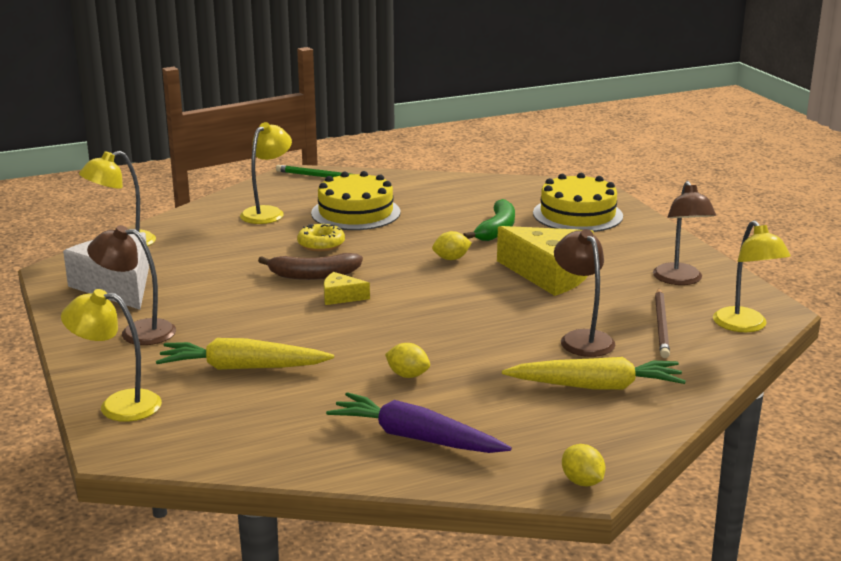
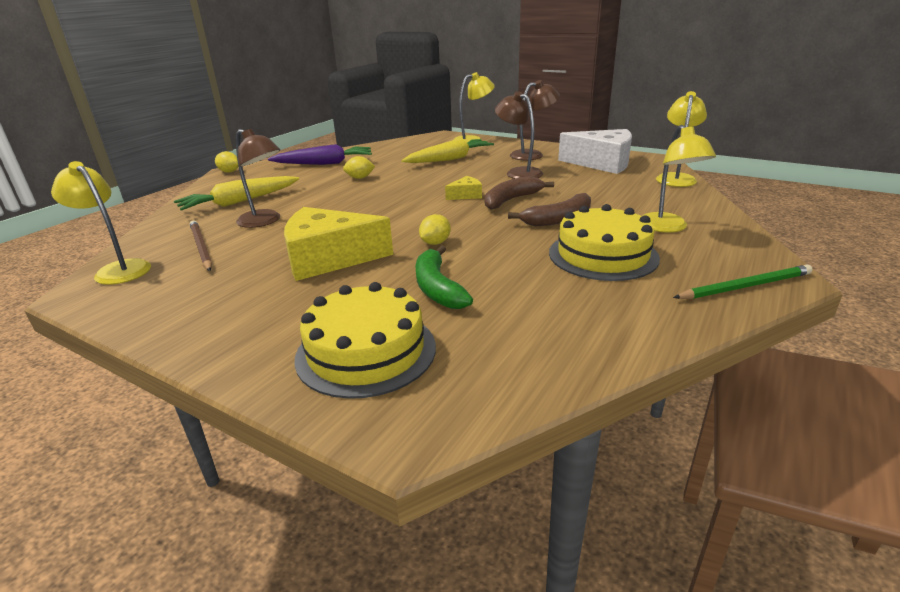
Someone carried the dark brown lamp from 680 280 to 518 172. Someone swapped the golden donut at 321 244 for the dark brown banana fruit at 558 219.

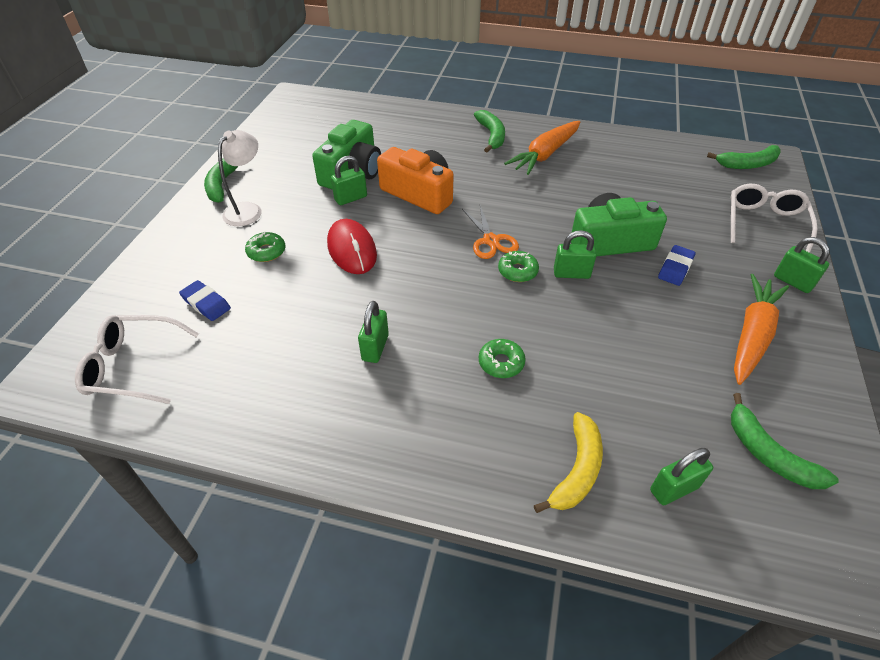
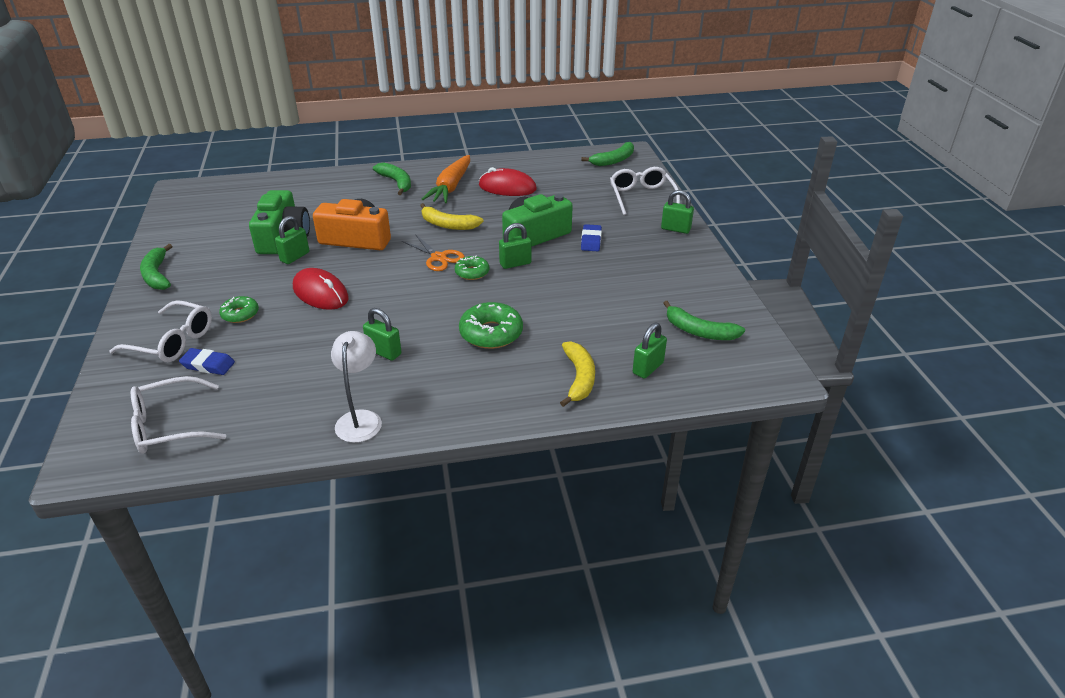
Someone carried the pure white lamp from 248 210 to 360 419. Someone took away the bright orange carrot at 752 335. Someone rotated the leaf-green padlock at 375 348 by 45 degrees counterclockwise. Someone scaled the leaf-green donut at 501 363 by 1.65. Someone put down the scarlet PC mouse at 507 187. Someone put down the golden banana fruit at 448 225. Someone put down the pure white eyeglasses at 172 341.

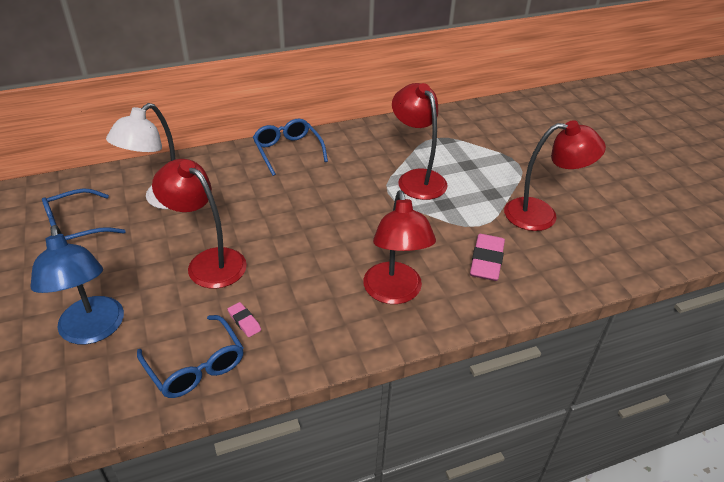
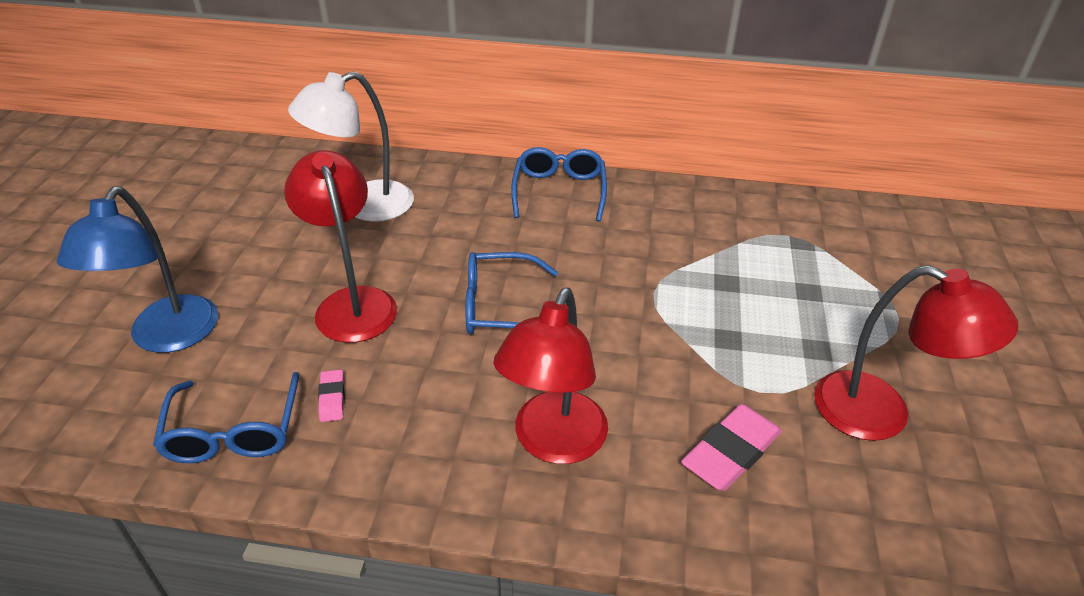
Someone took away the scarlet lamp at 417 178. Someone carried the blue eyeglasses from 76 227 to 499 307.

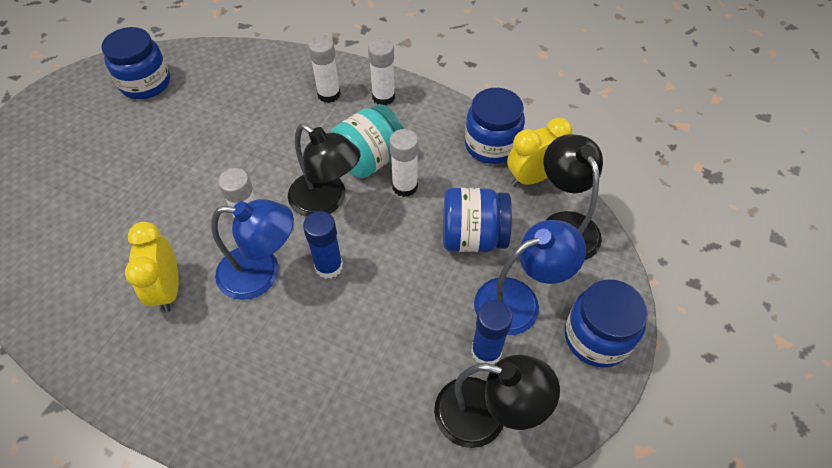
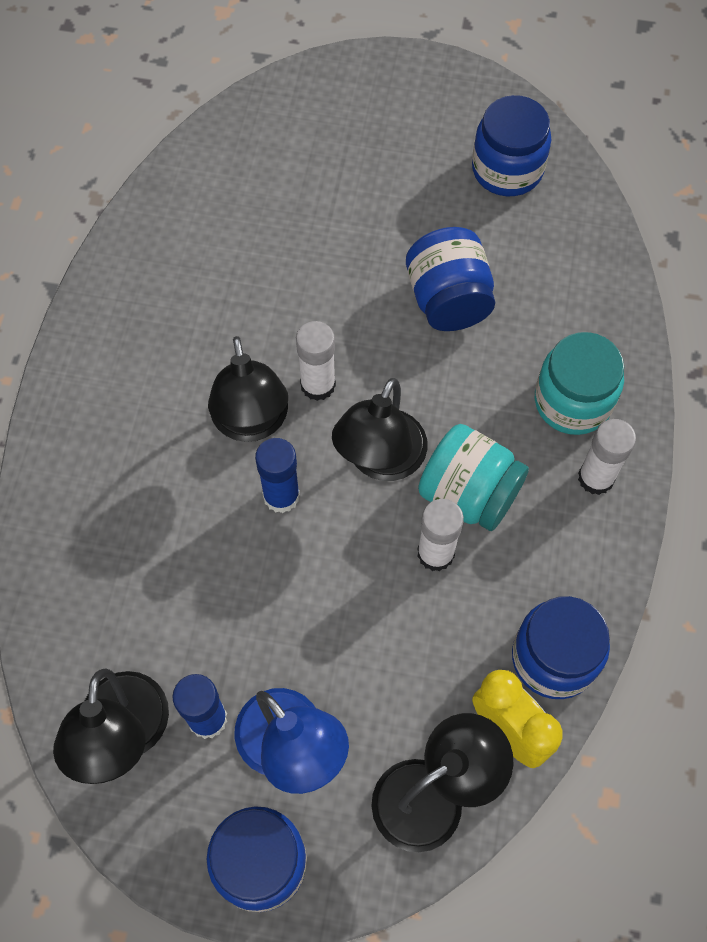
Someone swapped the pure white stick of glue at 329 94 for the aqua jar at 572 401. Someone carried the blue jar from 473 237 to 448 300. Someone repainted the blue lamp at 261 273, which became the jet-black lamp at 251 423. Someone took away the golden bedside clock at 168 289.

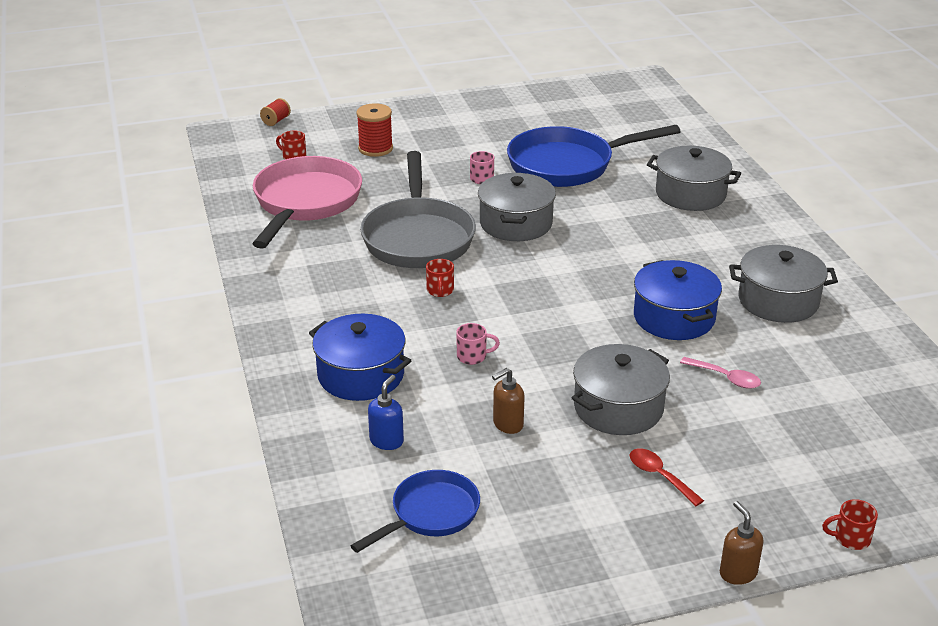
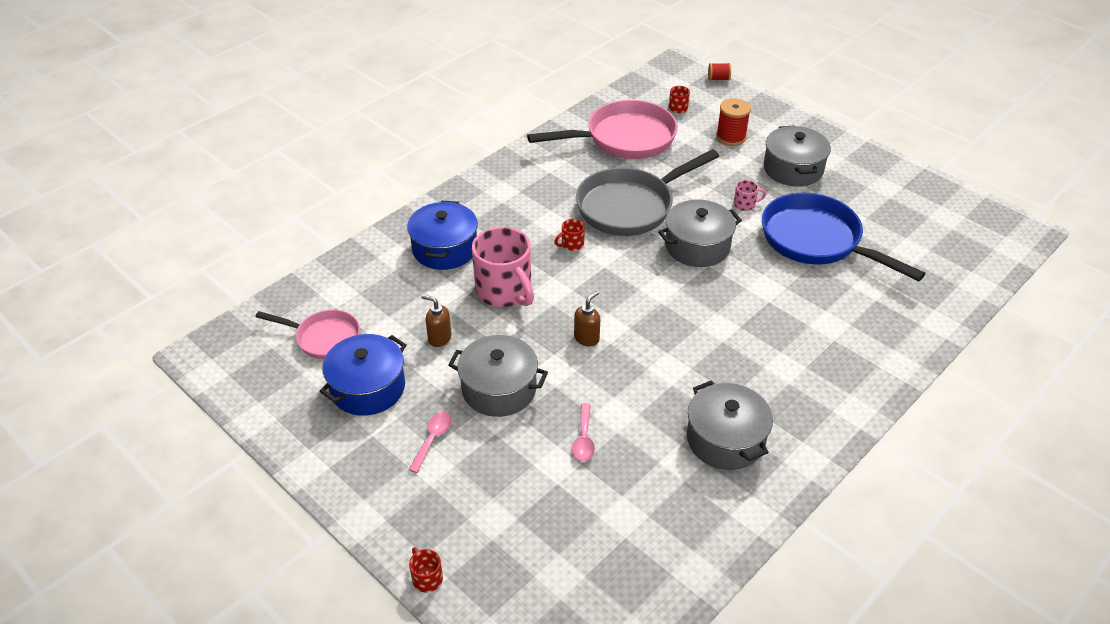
Someone carried the ash-grey pot from 690 194 to 793 169. Someone carried the blue pot from 674 318 to 368 388. Someone scaled the rosy tea mug at 473 356 by 2.37. Someone took away the blue pump bottle at 387 441. Someone repainted the scarlet tablespoon at 659 476, which became the rosy tablespoon at 433 439. Someone repainted the blue pan at 430 514, which became the rosy pan at 324 338. Someone carried the dark brown pump bottle from 737 573 to 586 338.

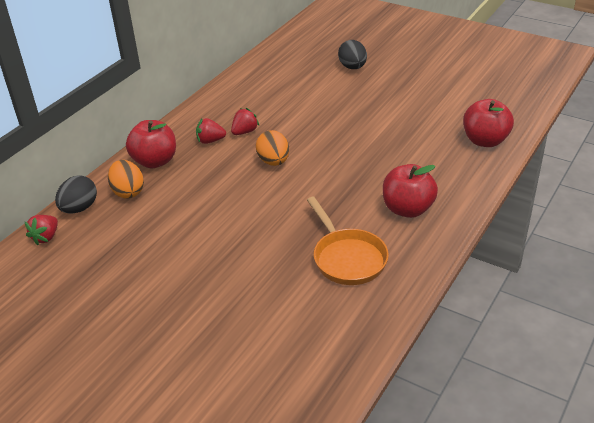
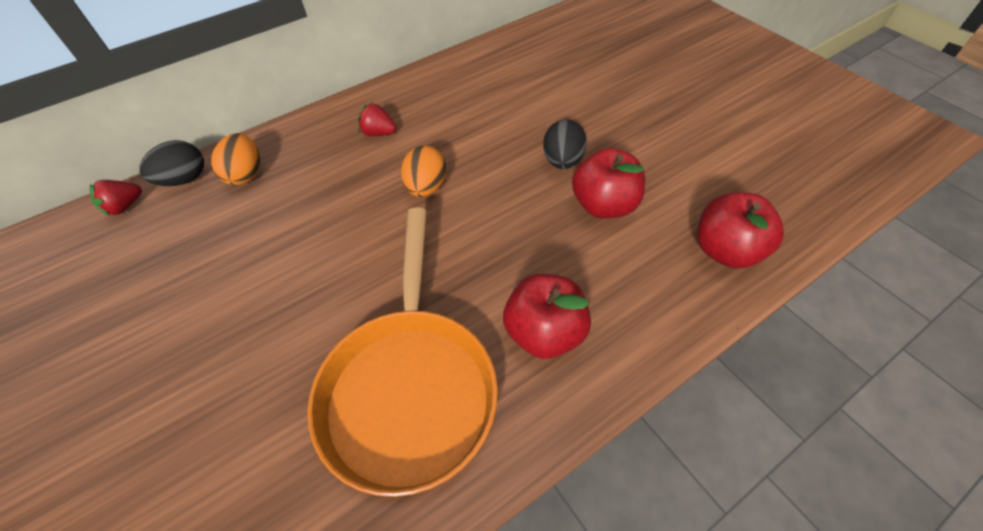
Someone carried the jet-black egg shape from 352 67 to 562 161. Someone took away the scarlet toy strawberry at 244 132. Someone carried the scarlet toy apple from 155 161 to 604 205. Someone scaled the bright orange pan at 347 258 by 1.59.

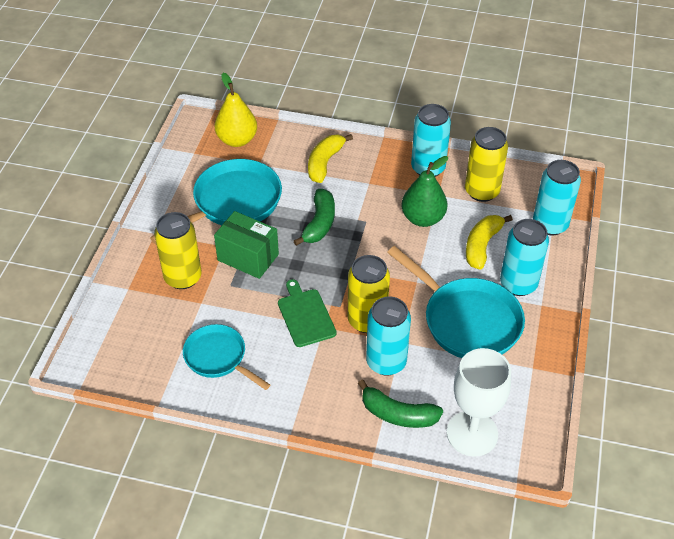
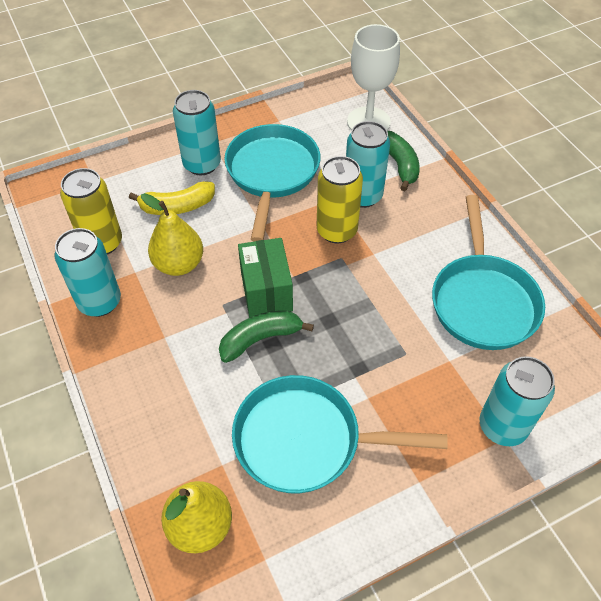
Someone took away the golden banana fruit at 324 163. Someone repainted the leaf-green toy pear at 423 218, which became the golden toy pear at 179 264. Someone carried the aqua can from 550 224 to 502 426. Someone carried the leaf-green box from 248 257 to 266 291. Someone took away the golden can at 183 277. Someone took away the leaf-green chopping board at 305 316. Someone scaled the aqua pan at 218 357 by 1.61.

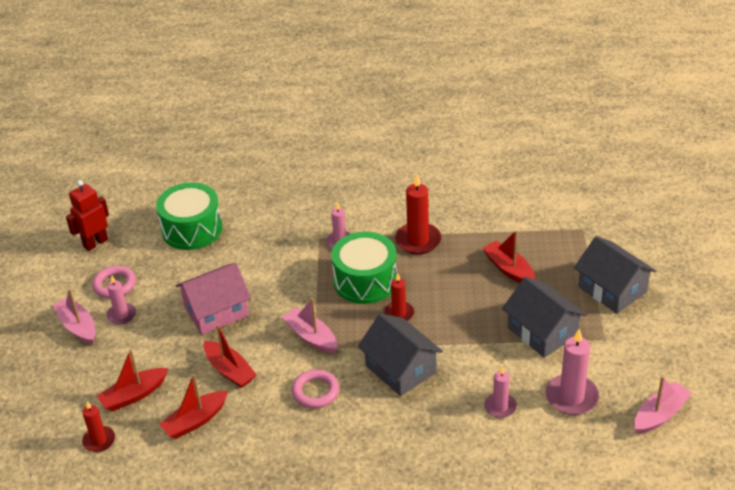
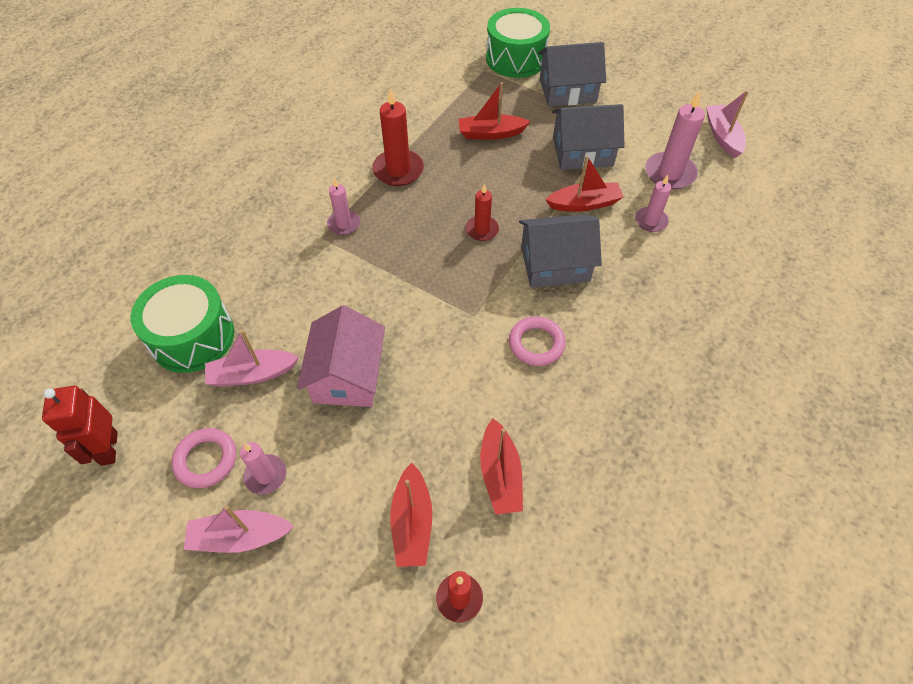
Someone carried the leaf-green toy drum from 365 281 to 515 59. Someone carried the rosy sailboat from 311 337 to 252 374. Someone carried the scarlet sailboat from 229 370 to 584 204.

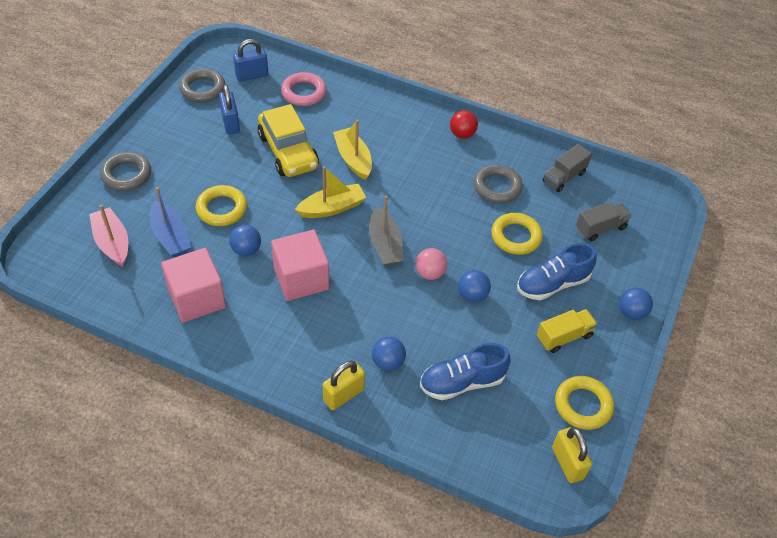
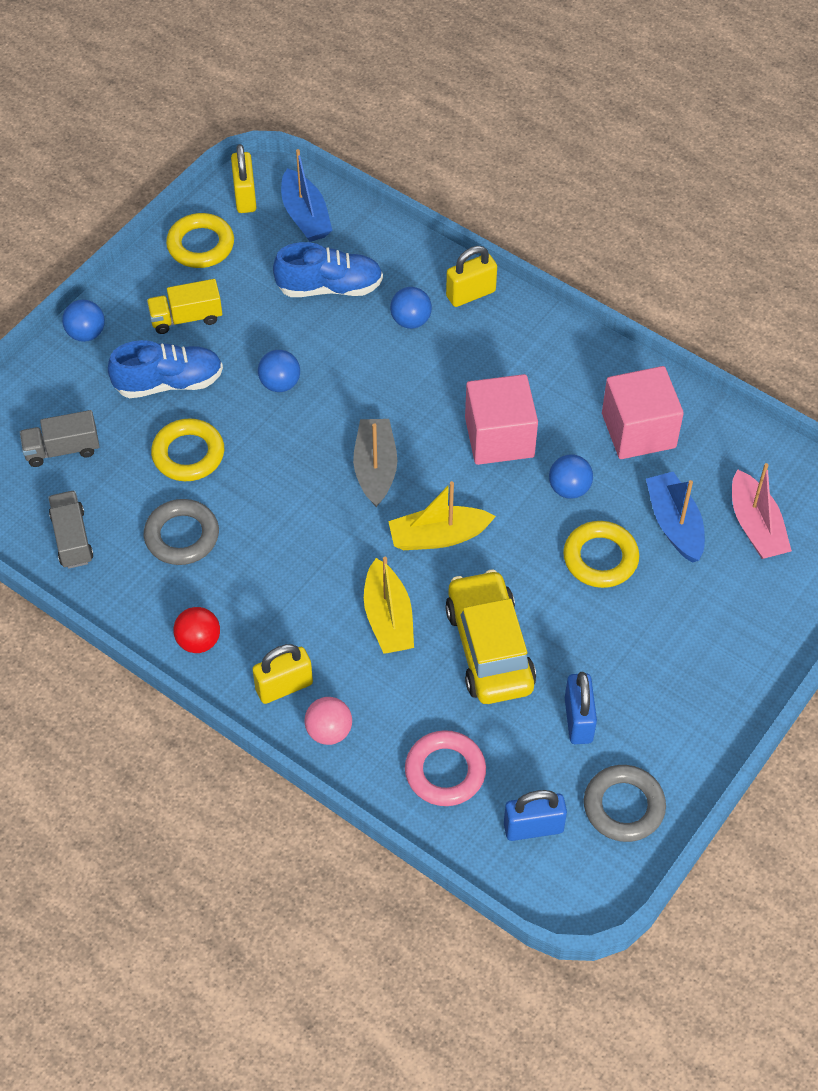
Someone rotated the ash-grey truck at 564 177 by 75 degrees counterclockwise. Someone took away the ash-grey ring at 126 175. Someone carried the rosy sphere from 430 273 to 329 731. Someone put down the blue sailboat at 305 216. Someone put down the golden padlock at 284 686.

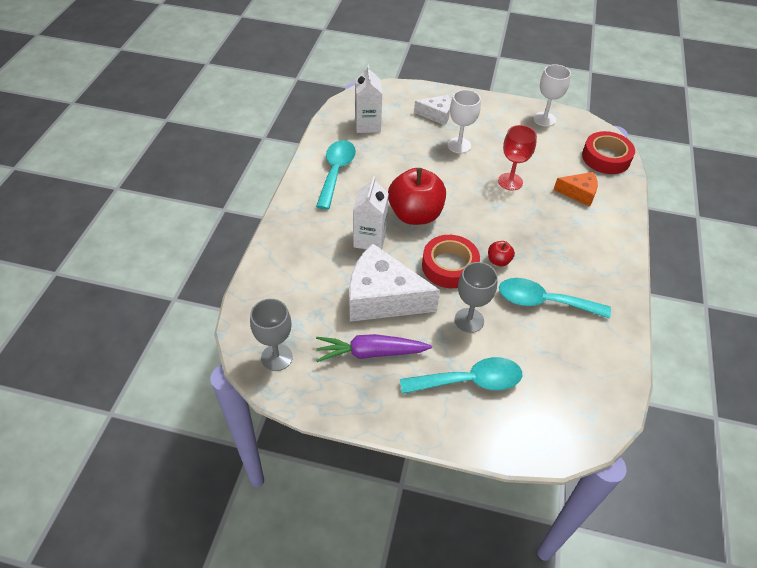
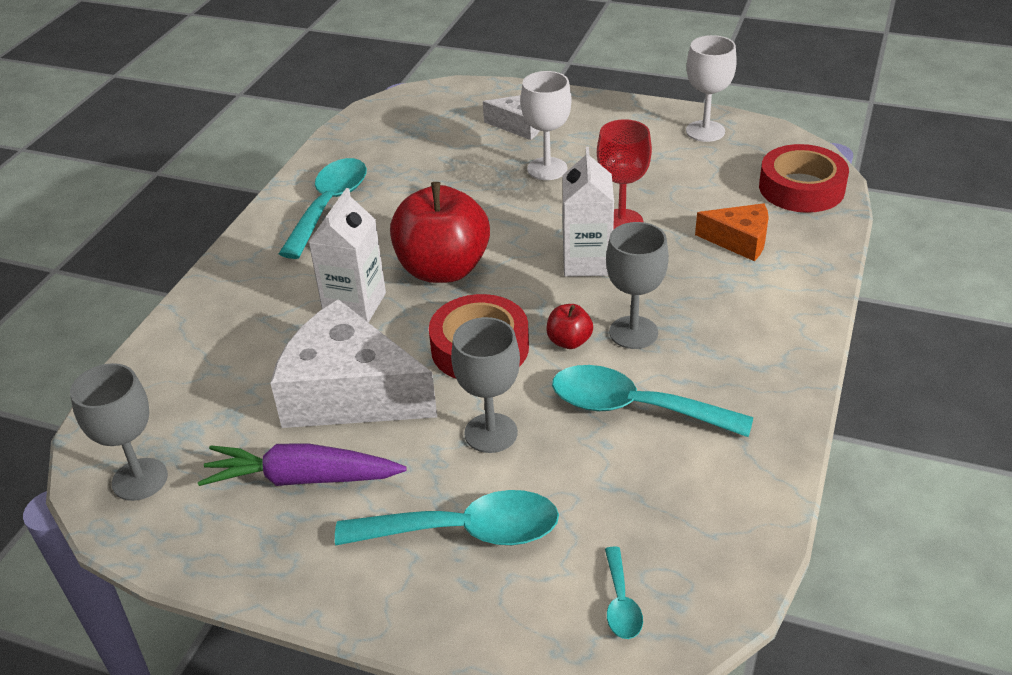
Someone carried the pure white milk carton from 367 125 to 587 262. Someone put down the ash-grey chalice at 633 332. Someone put down the aqua tablespoon at 621 603.

